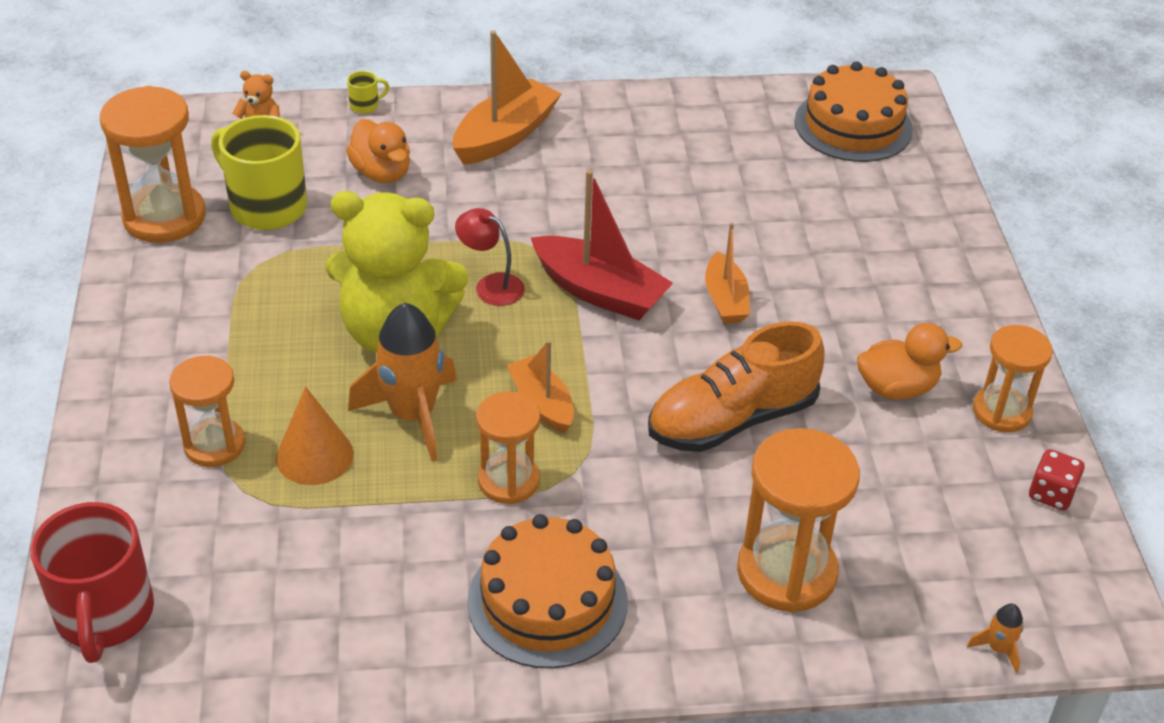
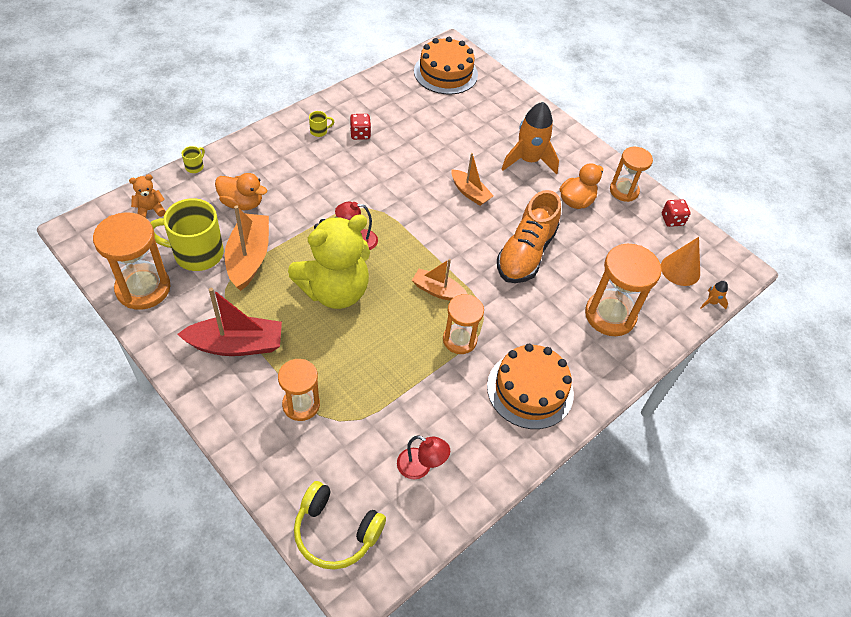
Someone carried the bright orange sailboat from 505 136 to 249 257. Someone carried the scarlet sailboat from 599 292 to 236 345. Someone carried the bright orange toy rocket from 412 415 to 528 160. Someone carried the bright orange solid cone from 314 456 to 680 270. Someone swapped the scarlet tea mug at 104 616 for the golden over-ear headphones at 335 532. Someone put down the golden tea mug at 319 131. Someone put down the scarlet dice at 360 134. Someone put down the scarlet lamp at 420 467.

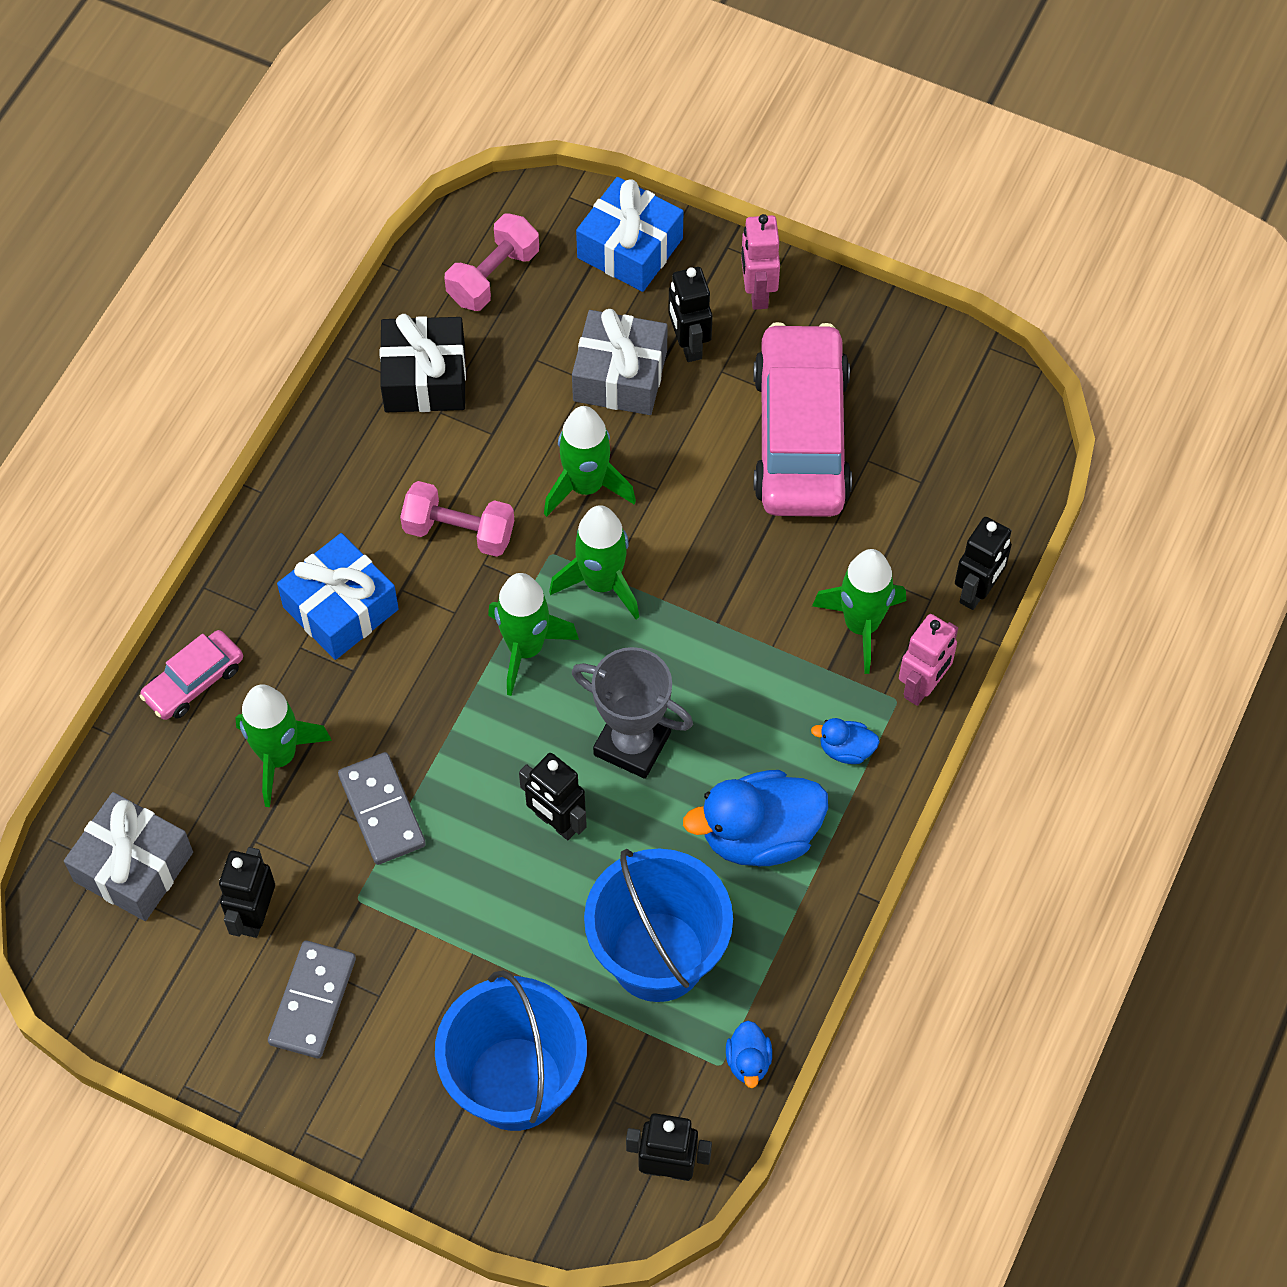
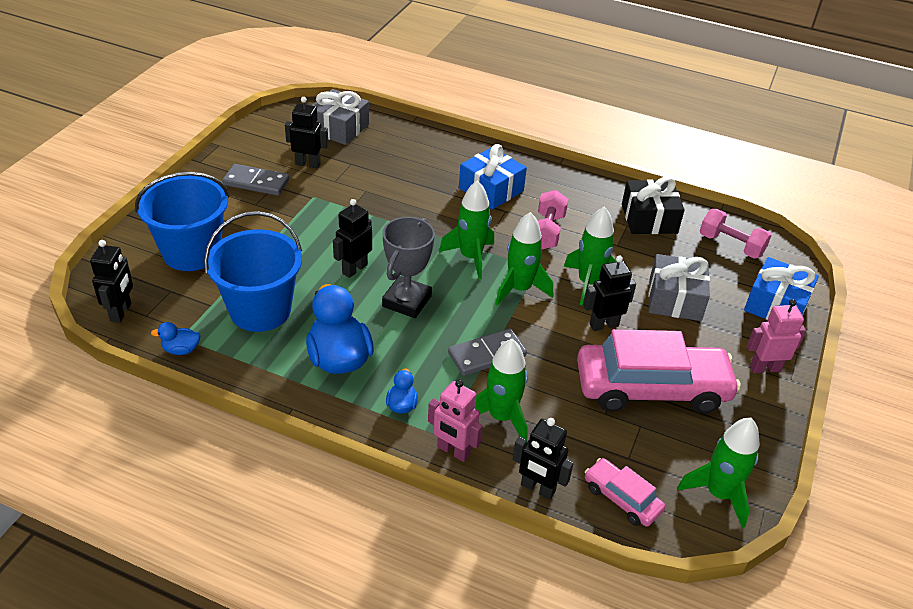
Someone carried the jet-black robot figure from 688 344 to 603 325. Someone carried the rosy automobile from 194 681 to 622 498. Someone carried the leaf-green toy rocket from 278 757 to 718 494. Someone carried the ash-grey domino piece from 381 811 to 487 354.

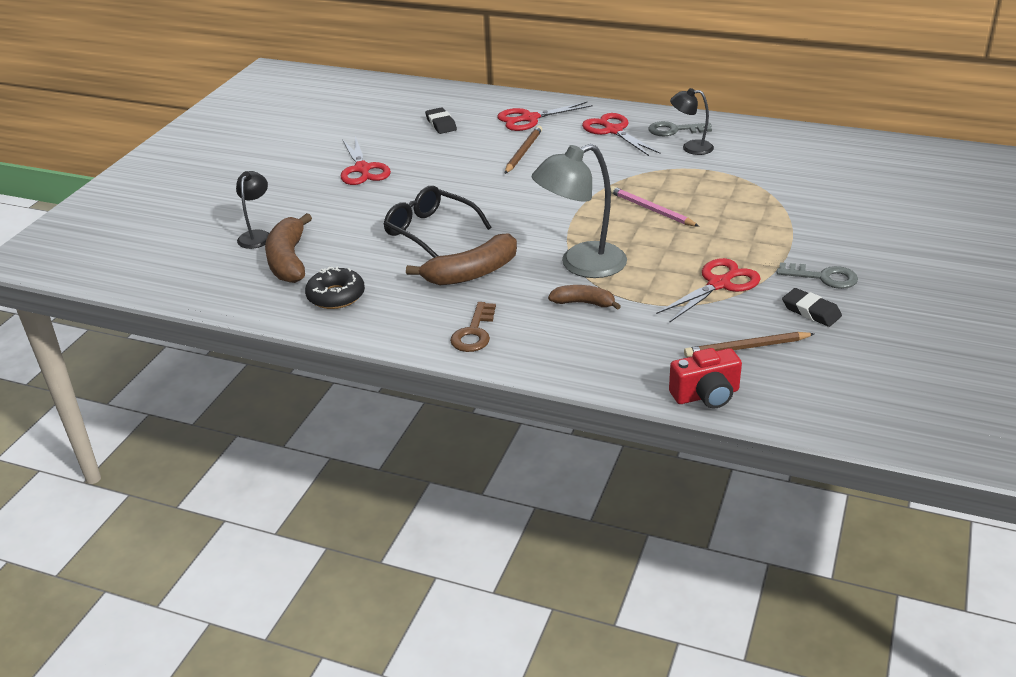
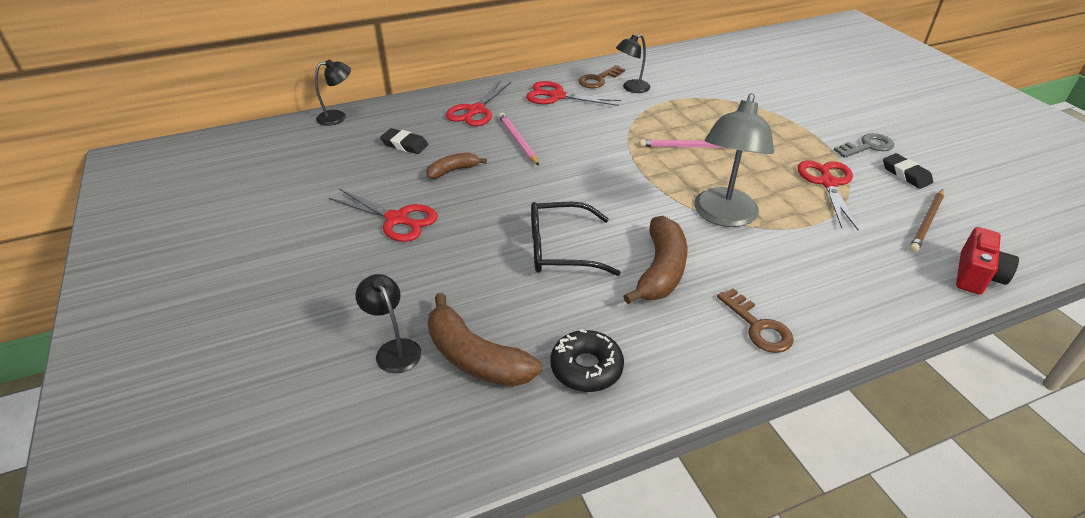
Someone repainted the ash-grey latchkey at 674 130, which became the dark brown latchkey at 598 79. Someone repainted the dark brown wooden pencil at 523 152, which became the rosy wooden pencil at 518 141. Someone carried the dark brown banana fruit from 583 303 to 453 171. Someone rotated the jet-black pencil eraser at 811 311 by 60 degrees clockwise. Someone put down the jet-black lamp at 338 117.

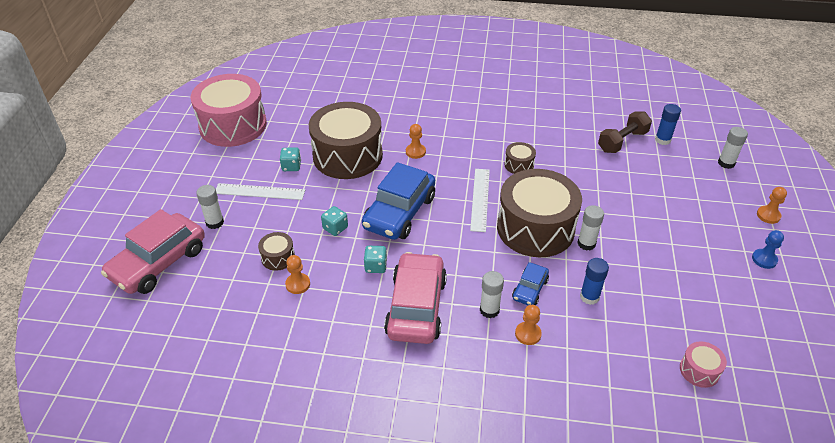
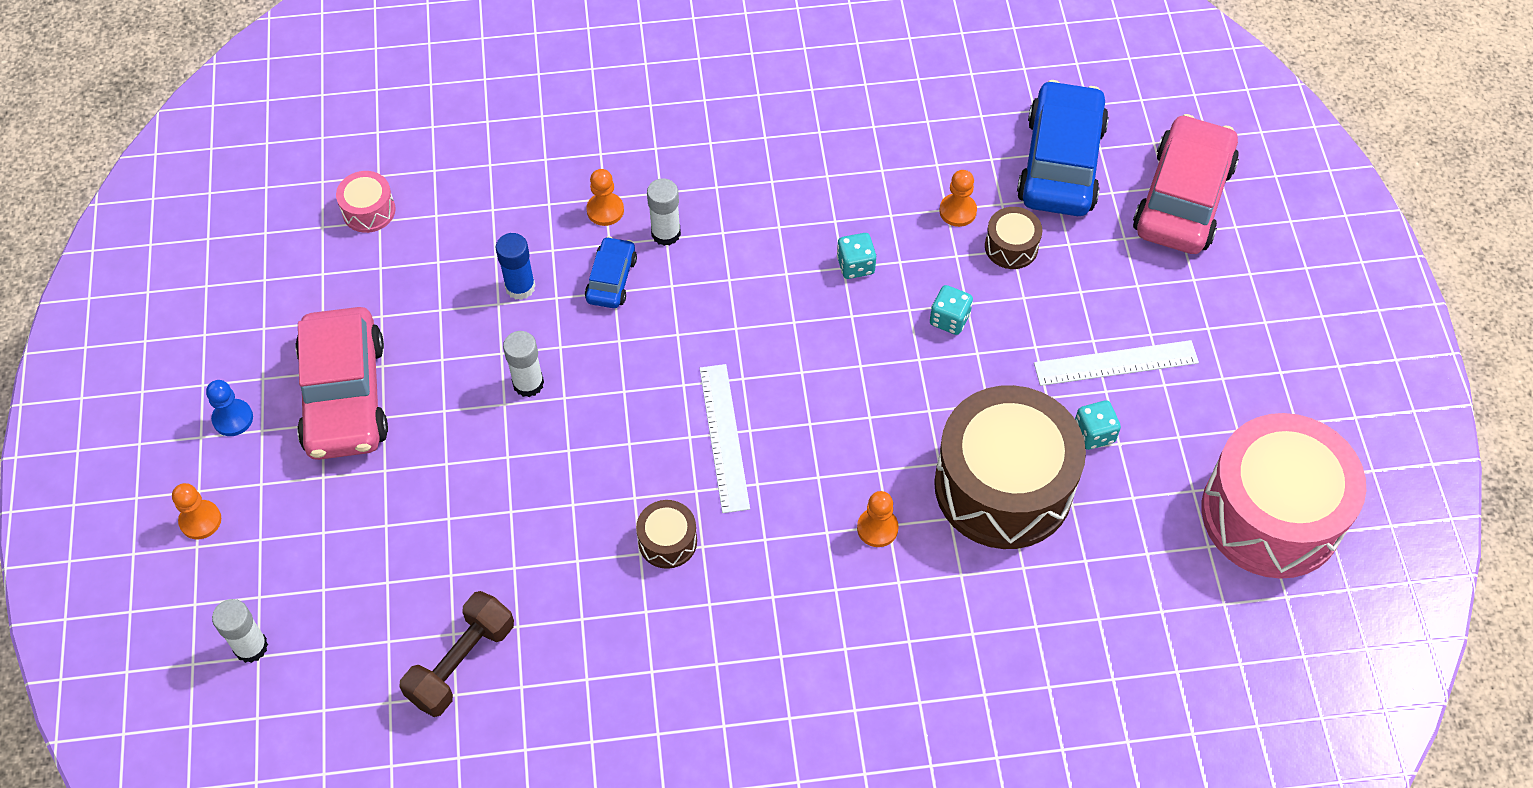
Someone took away the blue stick of glue at 662 140. Someone carried the blue automobile from 399 212 to 1060 163. Someone took away the dark brown toy drum at 535 228. Someone took away the pure white stick of glue at 215 222. Someone carried the rosy automobile from 416 307 to 344 396.

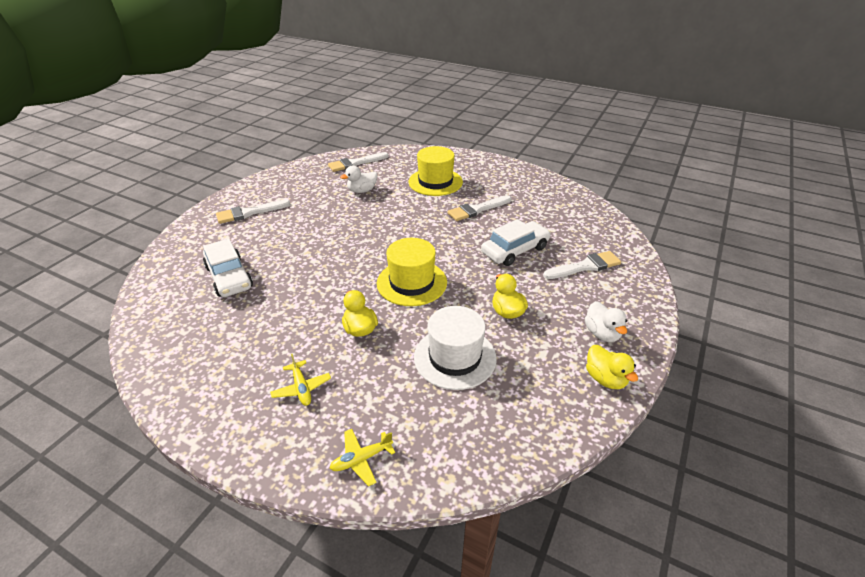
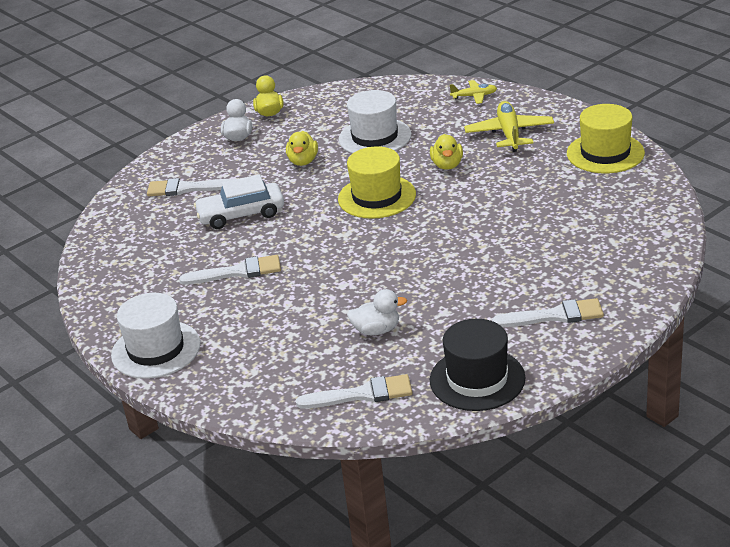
Someone carried the golden top hat from 435 182 to 605 153. Someone took away the pure white automobile at 229 277. Someone scaled the golden plane at 301 388 by 1.76. Someone put down the pure white top hat at 156 349. Someone put down the jet-black top hat at 477 379.

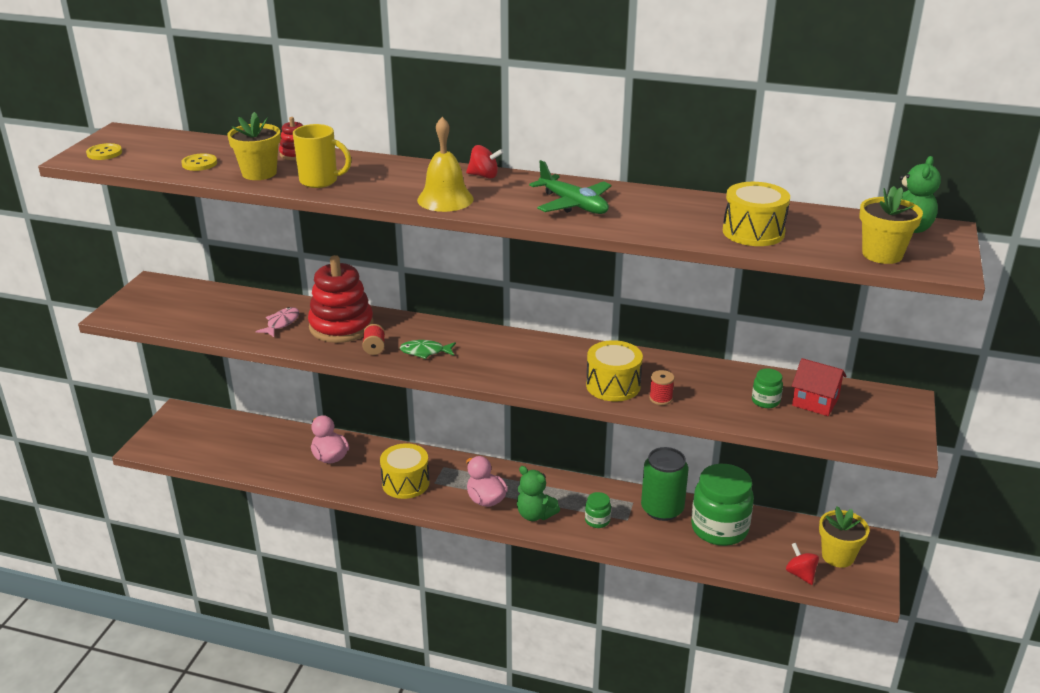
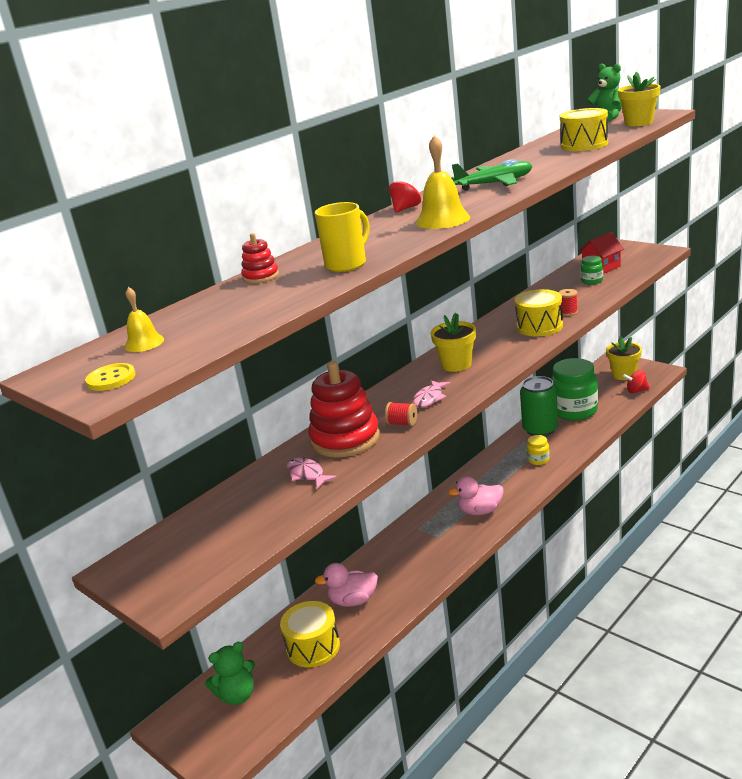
Someone carried the golden plant pot from 259 173 to 456 364. Someone took away the golden button at 199 163. Someone repainted the leaf-green toy fish at 425 352, which became the rosy toy fish at 429 398. Someone carried the golden toy drum from 405 483 to 313 647. Someone carried the leaf-green teddy bear from 535 515 to 237 695. Someone repainted the leaf-green jar at 597 520, which became the golden jar at 538 460. Someone put down the golden bell at 144 343.

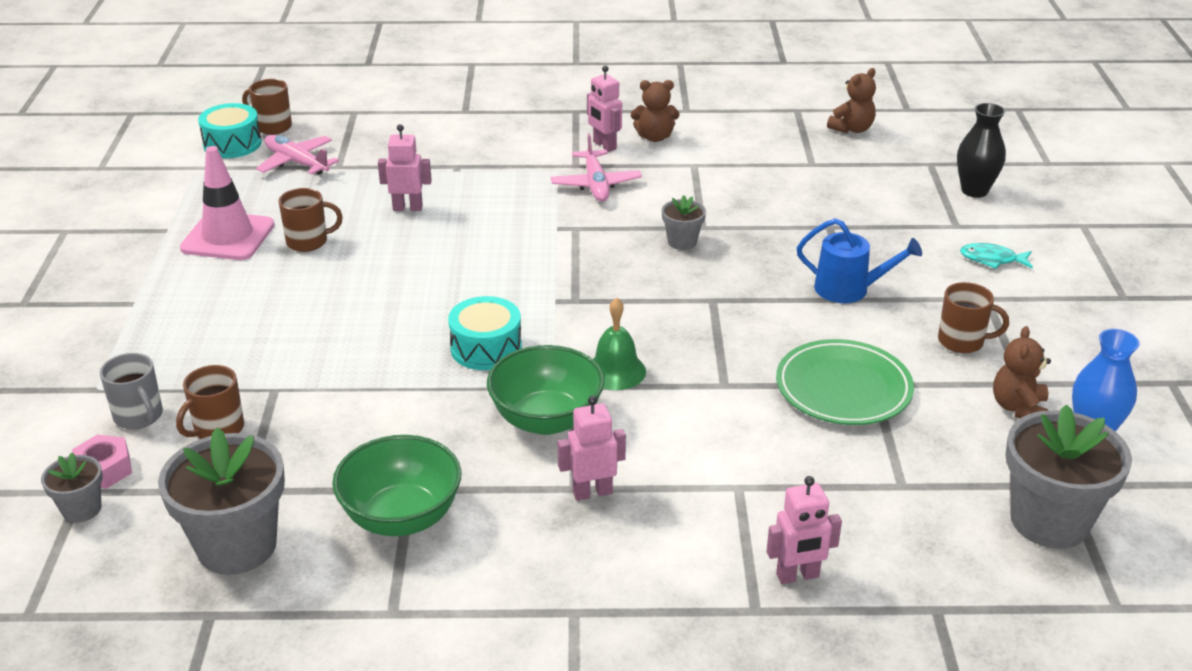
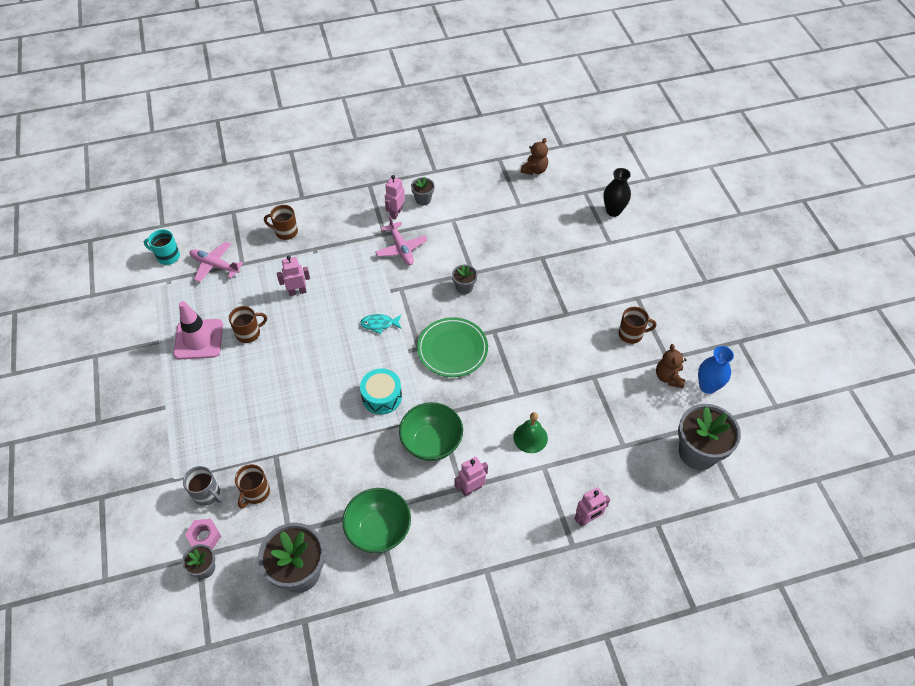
Someone rotated the rosy robot figure at 604 145 by 75 degrees clockwise. Someone carried the dark brown tea mug from 273 126 to 286 232. Someone swapped the dark brown teddy bear at 654 137 for the ash-grey plant pot at 423 199. Someone swapped the aqua toy drum at 232 144 for the aqua tea mug at 167 256. Someone took away the blue watering pot at 848 289. Someone carried the aqua toy fish from 992 259 to 379 324. Someone carried the leaf-green bell from 615 371 to 530 437. Someone carried the leaf-green flat dish from 843 388 to 452 349.

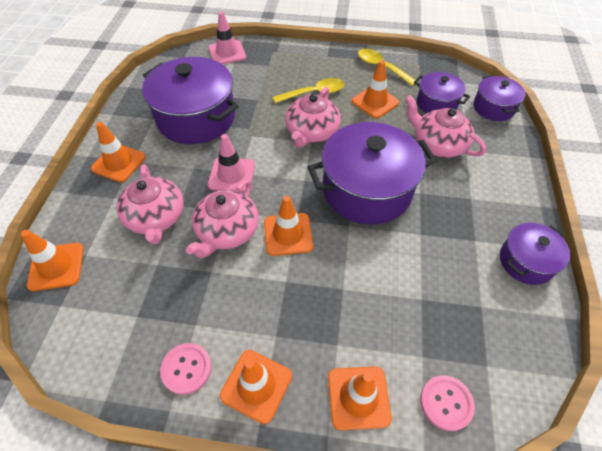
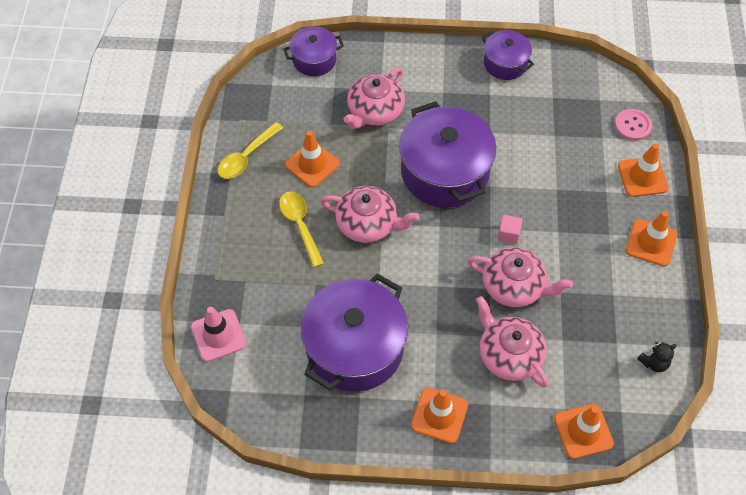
Someone took away the violet pot at 437 103. Someone took away the rosy safety cone at 231 175. Someone rotated the rosy teapot at 156 217 by 105 degrees counterclockwise. Someone swapped the bright orange safety cone at 288 234 for the rosy block at 508 234. Someone took away the rosy button at 186 369. Someone put down the jet-black teddy bear at 654 363.

